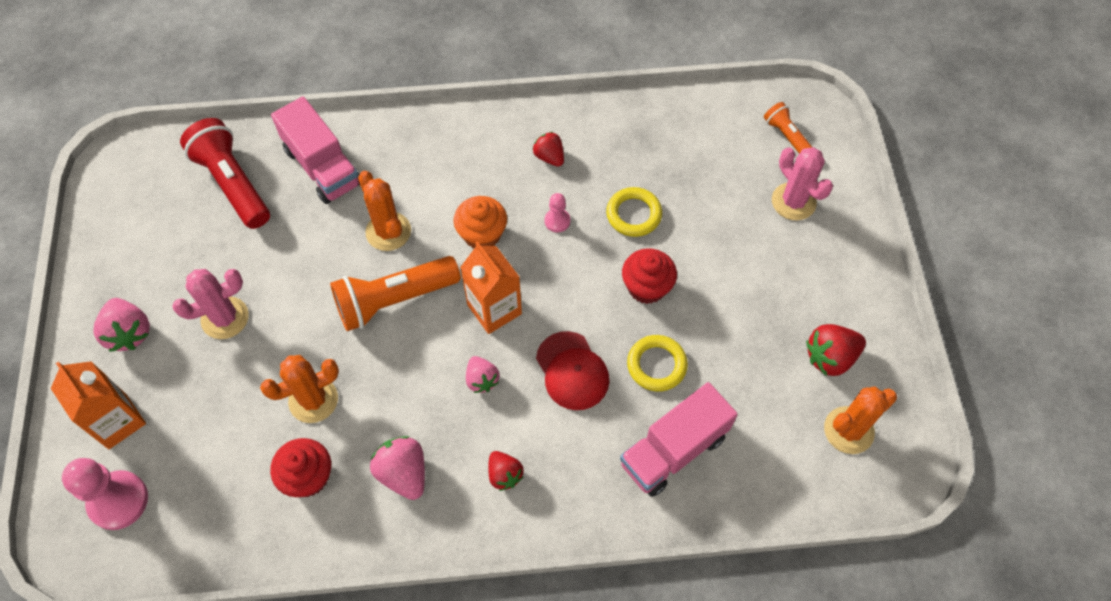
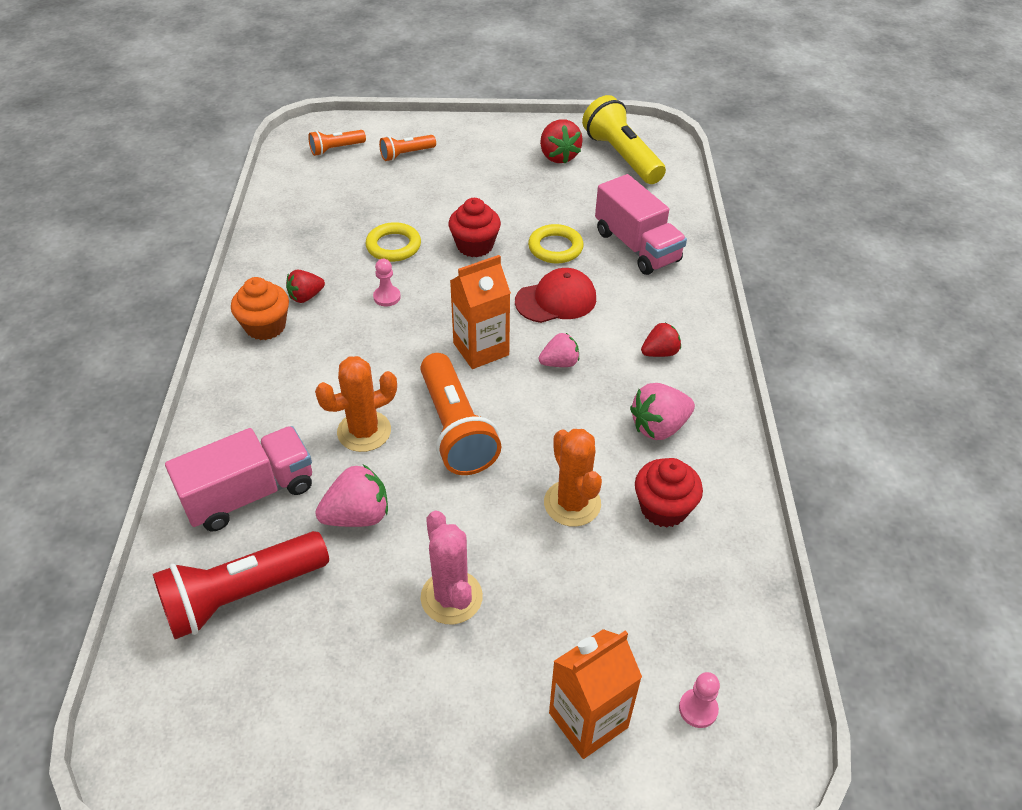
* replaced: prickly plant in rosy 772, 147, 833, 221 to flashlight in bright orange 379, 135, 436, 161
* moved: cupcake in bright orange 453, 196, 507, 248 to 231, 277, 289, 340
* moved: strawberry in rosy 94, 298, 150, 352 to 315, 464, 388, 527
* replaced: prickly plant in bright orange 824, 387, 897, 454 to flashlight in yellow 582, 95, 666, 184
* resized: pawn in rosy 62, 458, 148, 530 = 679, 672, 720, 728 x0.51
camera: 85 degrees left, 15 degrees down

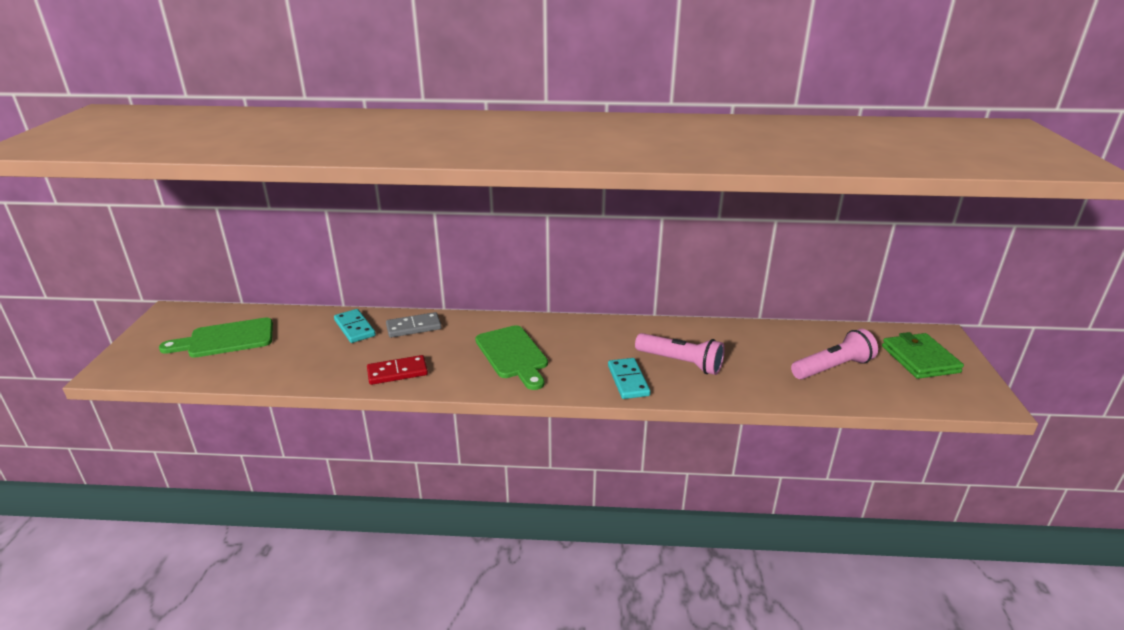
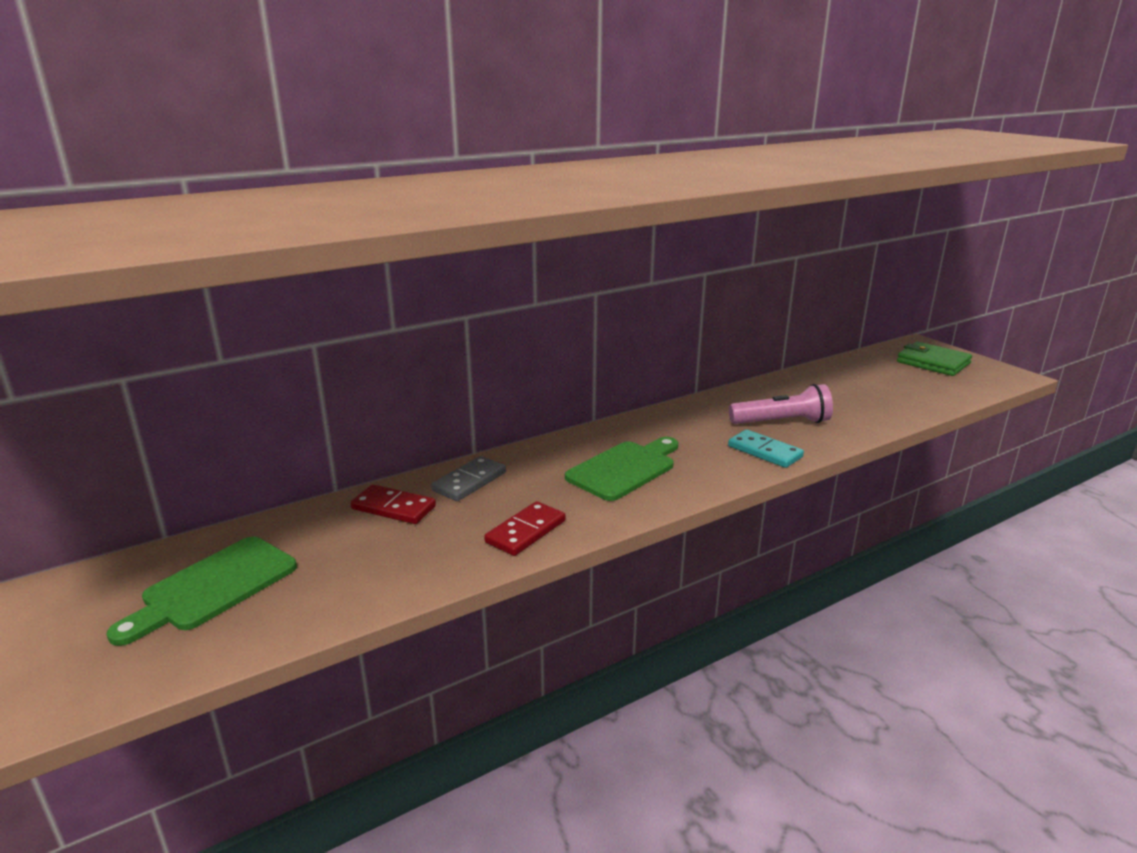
* recoloured: domino in turquoise 334, 309, 376, 343 to domino in scarlet 351, 484, 436, 524
* turned: chopping board in green 475, 325, 548, 390 = 565, 437, 678, 501 75 degrees counterclockwise
* removed: flashlight in rosy 791, 329, 878, 379
camera: 35 degrees left, 5 degrees down

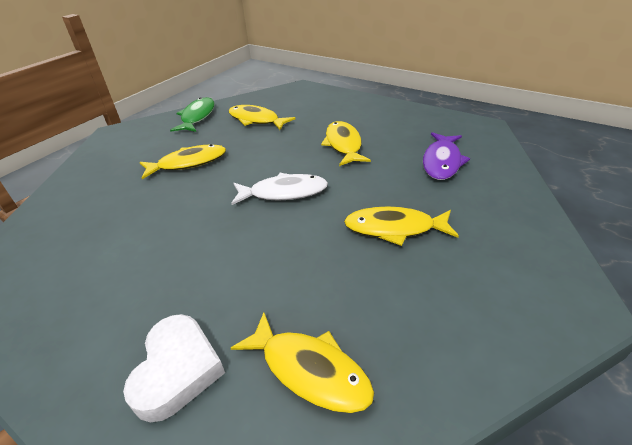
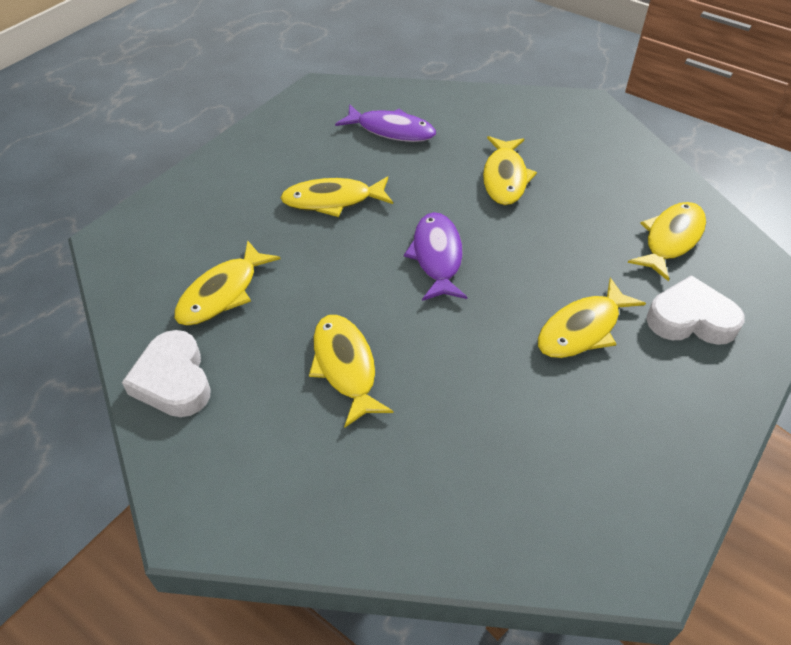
* replaced: toy fish in green 170, 97, 215, 132 to heart shape in snow-white 122, 330, 210, 417
* recoloured: toy fish in snow-white 231, 173, 328, 205 to toy fish in violet 404, 212, 467, 301
* added: toy fish in yellow 538, 278, 646, 358
camera: 90 degrees left, 10 degrees up

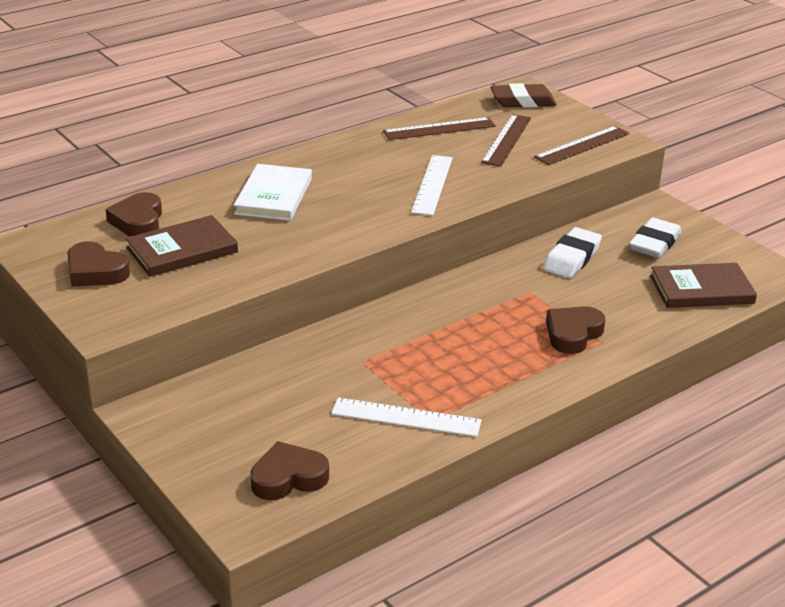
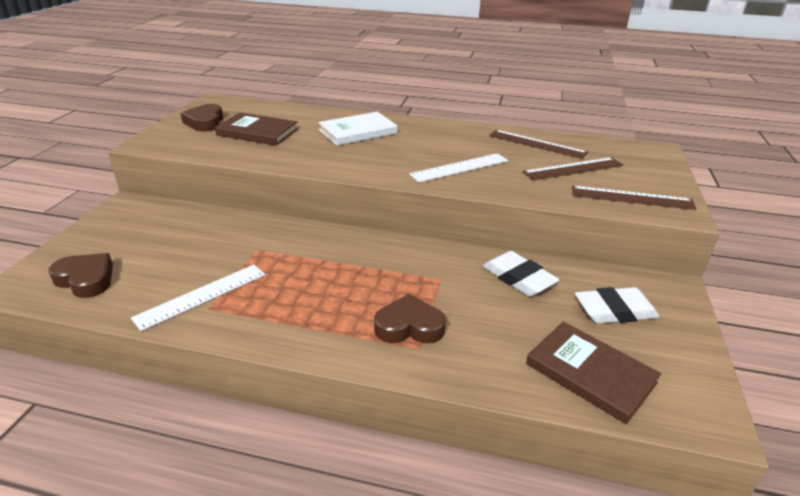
* removed: eraser in russet 490, 83, 557, 108
* removed: heart shape in russet 106, 192, 162, 237
* turned: eraser in snow-white 543, 227, 602, 278 = 483, 251, 559, 296 60 degrees clockwise
* turned: measuring stick in snow-white 331, 397, 482, 437 = 131, 265, 265, 331 75 degrees clockwise
camera: 50 degrees right, 0 degrees up

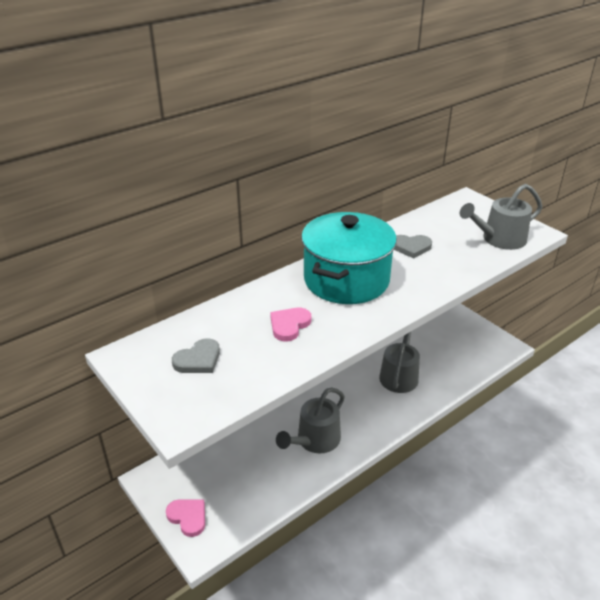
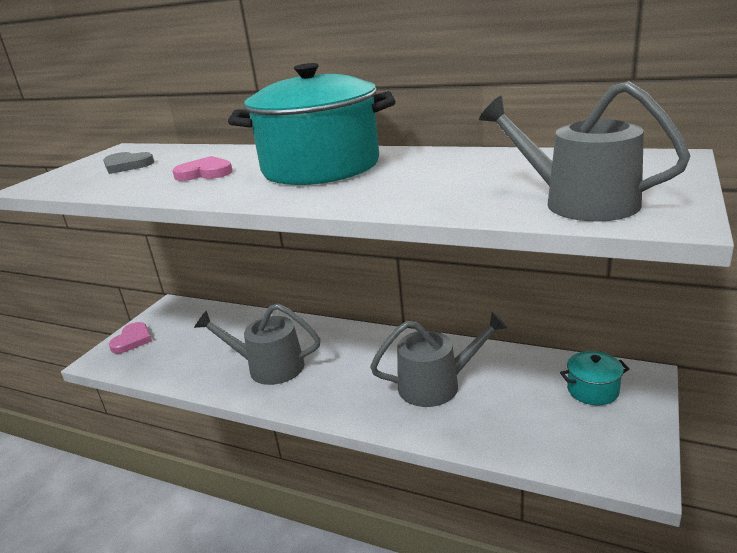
* removed: heart shape in ash-grey 394, 235, 432, 259
* added: cooking pot in turquoise 560, 351, 629, 405
camera: 65 degrees right, 10 degrees down

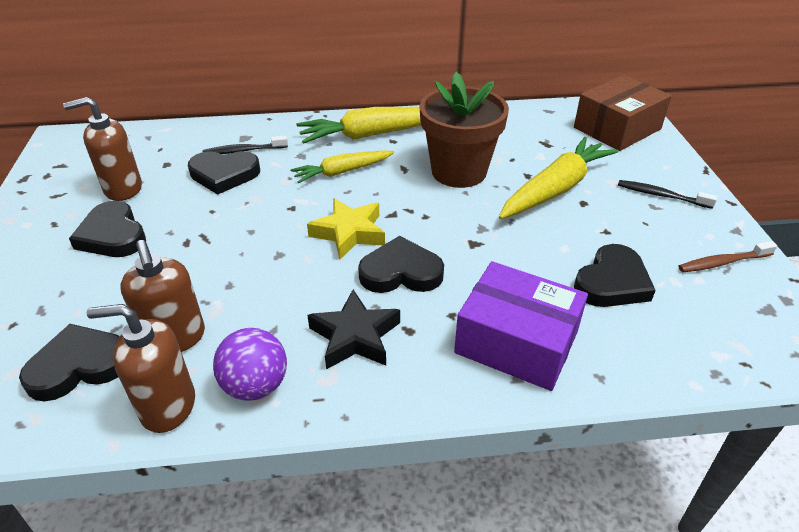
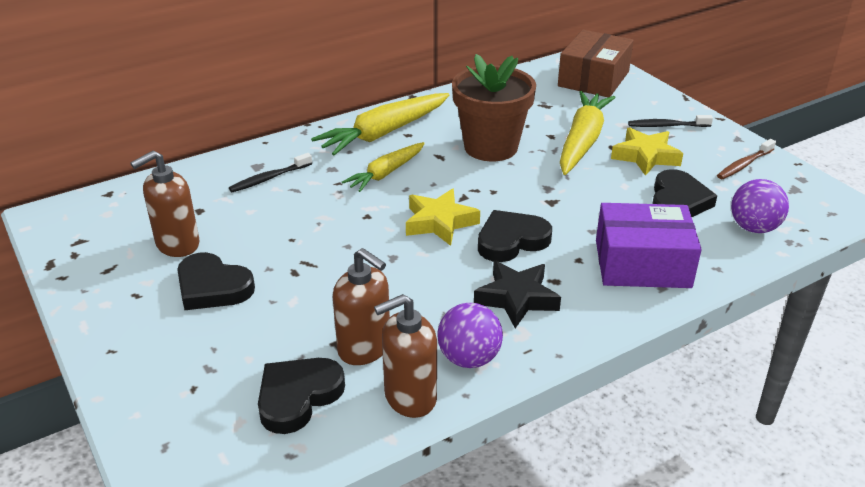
* removed: heart shape in black 188, 151, 260, 195
* added: five-pointed star in yellow 611, 127, 683, 176
* added: play ball in violet 731, 179, 789, 233
camera: 25 degrees left, 5 degrees down

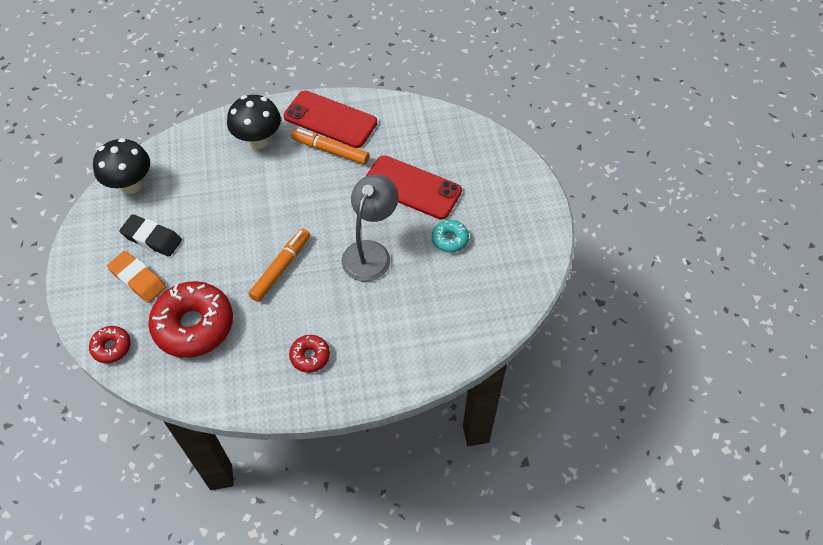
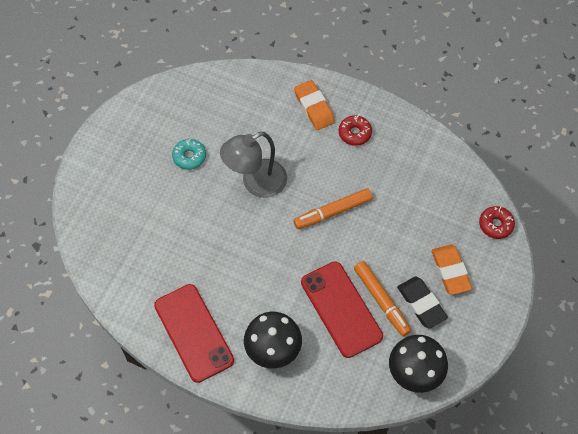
* moved: marker pen in bright orange 291, 129, 369, 165 to 354, 261, 412, 337
* moved: mobile phone in scarlet 365, 155, 462, 220 to 301, 261, 383, 358
* removed: donut in scarlet 148, 281, 233, 358
* added: eraser in bright orange 294, 80, 335, 130
camera: 145 degrees left, 5 degrees up

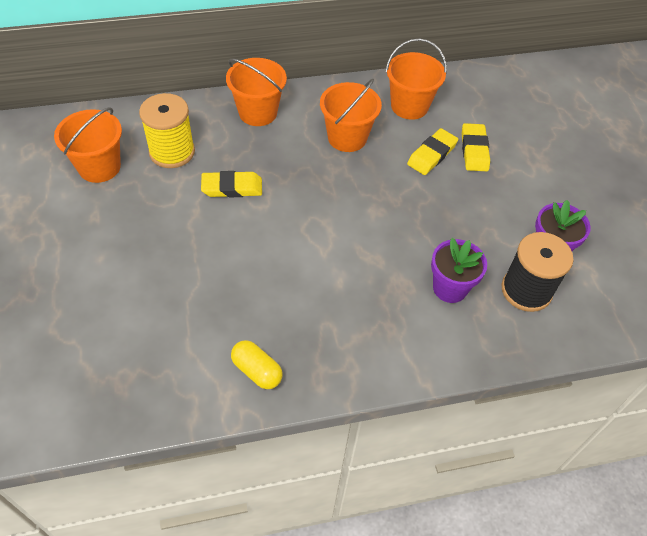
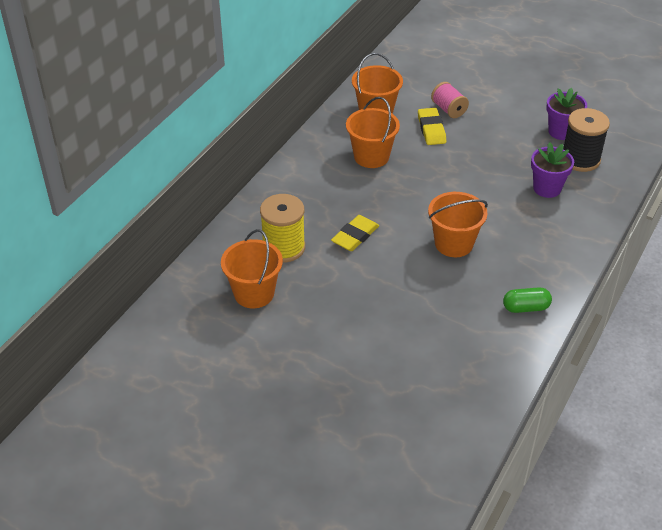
* moved: sand bucket in bright orange 226, 58, 287, 126 to 428, 192, 488, 257
* replaced: eraser in yellow 462, 123, 490, 171 to bobbin in rosy 431, 82, 469, 118
* recoloured: capsule in yellow 231, 340, 283, 389 to capsule in green 503, 287, 552, 313
camera: 45 degrees left, 10 degrees down

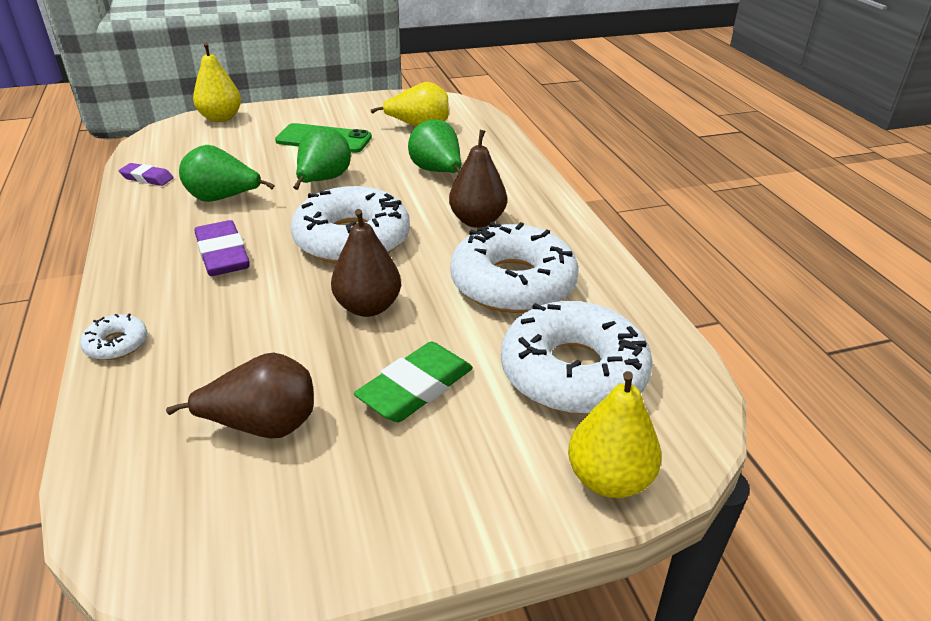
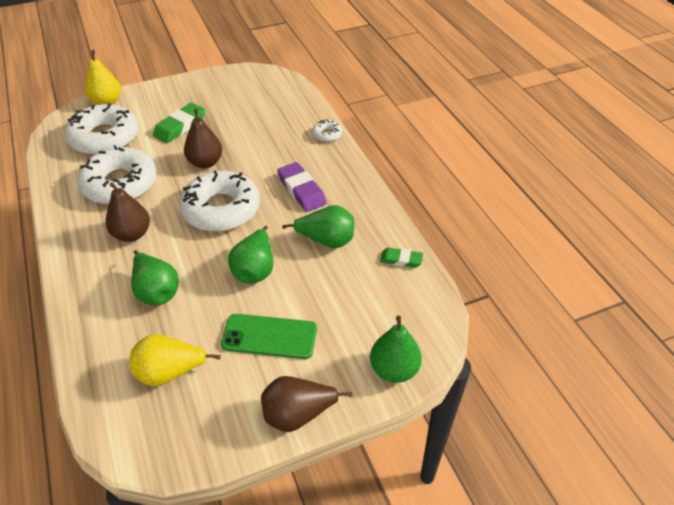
* recoloured: toy pear in yellow 193, 42, 241, 122 to toy pear in green 370, 315, 422, 383
* recoloured: eraser in violet 119, 163, 174, 186 to eraser in green 380, 248, 423, 268
* moved: toy pear in russet 166, 353, 314, 438 to 261, 376, 352, 432
camera: 175 degrees right, 10 degrees up

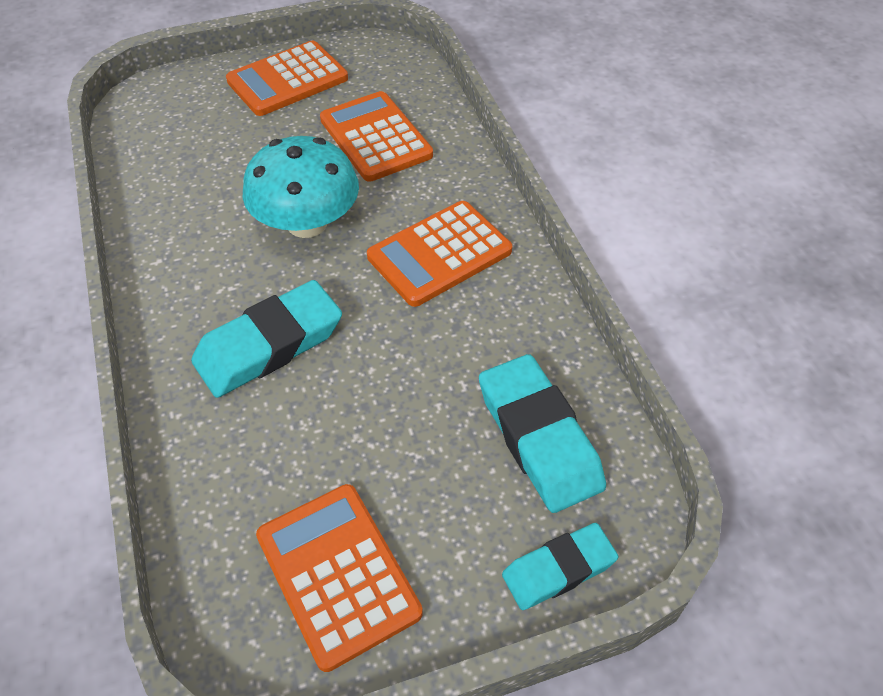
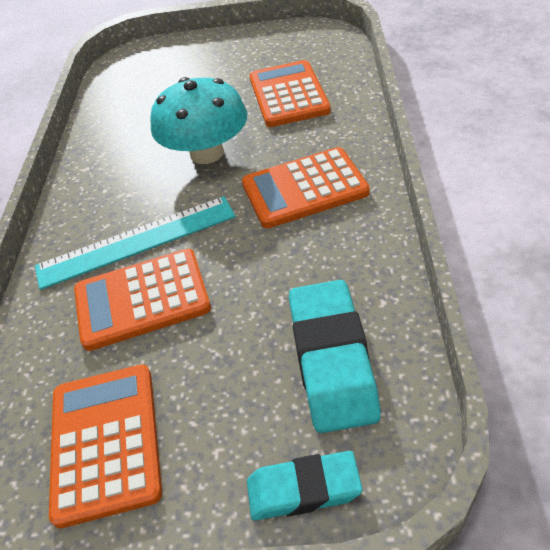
* moved: calculator in bright orange 226, 41, 348, 116 to 74, 249, 211, 351
* replaced: eraser in turquoise 191, 280, 342, 398 to measuring stick in turquoise 35, 196, 236, 290
camera: 25 degrees right, 5 degrees down

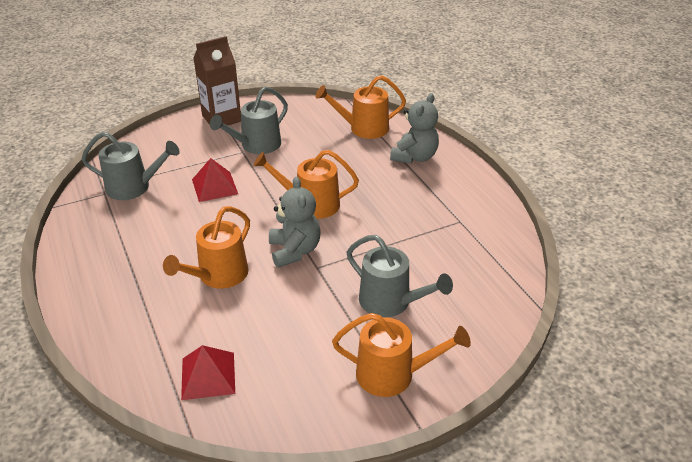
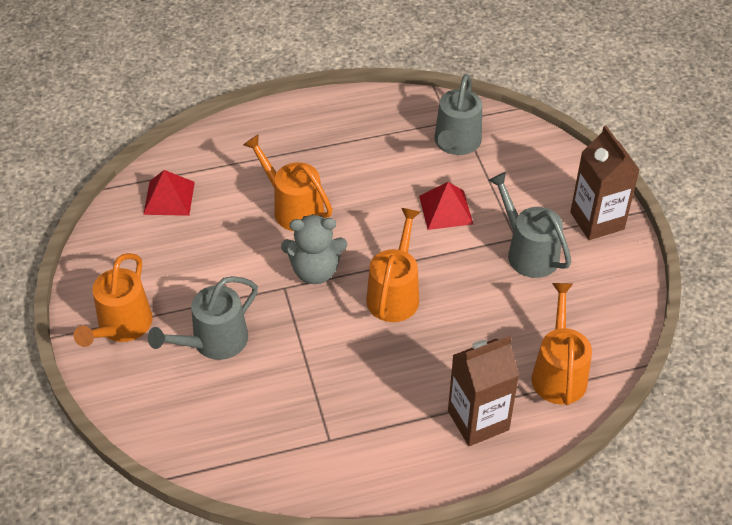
* replaced: teddy in ash-grey 390, 93, 439, 164 to milk carton in russet 448, 336, 519, 446
camera: 100 degrees right, 10 degrees up

